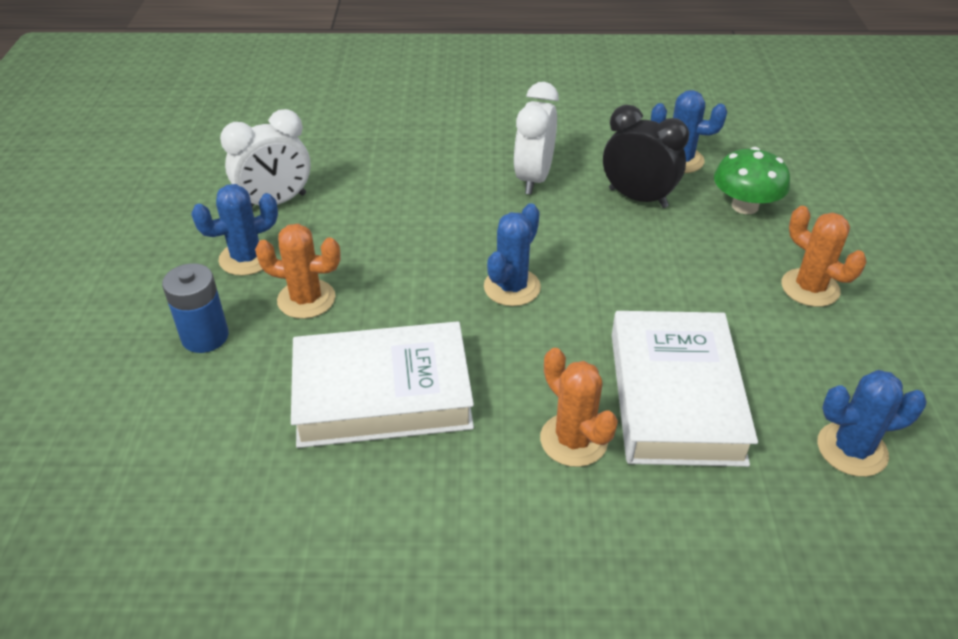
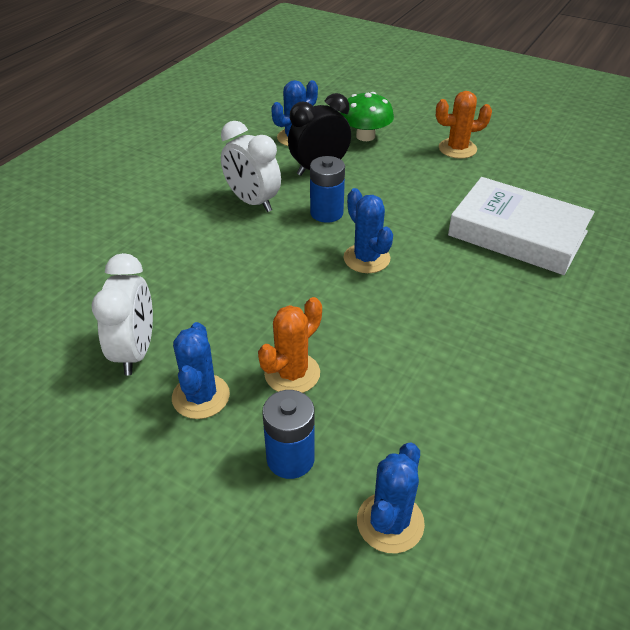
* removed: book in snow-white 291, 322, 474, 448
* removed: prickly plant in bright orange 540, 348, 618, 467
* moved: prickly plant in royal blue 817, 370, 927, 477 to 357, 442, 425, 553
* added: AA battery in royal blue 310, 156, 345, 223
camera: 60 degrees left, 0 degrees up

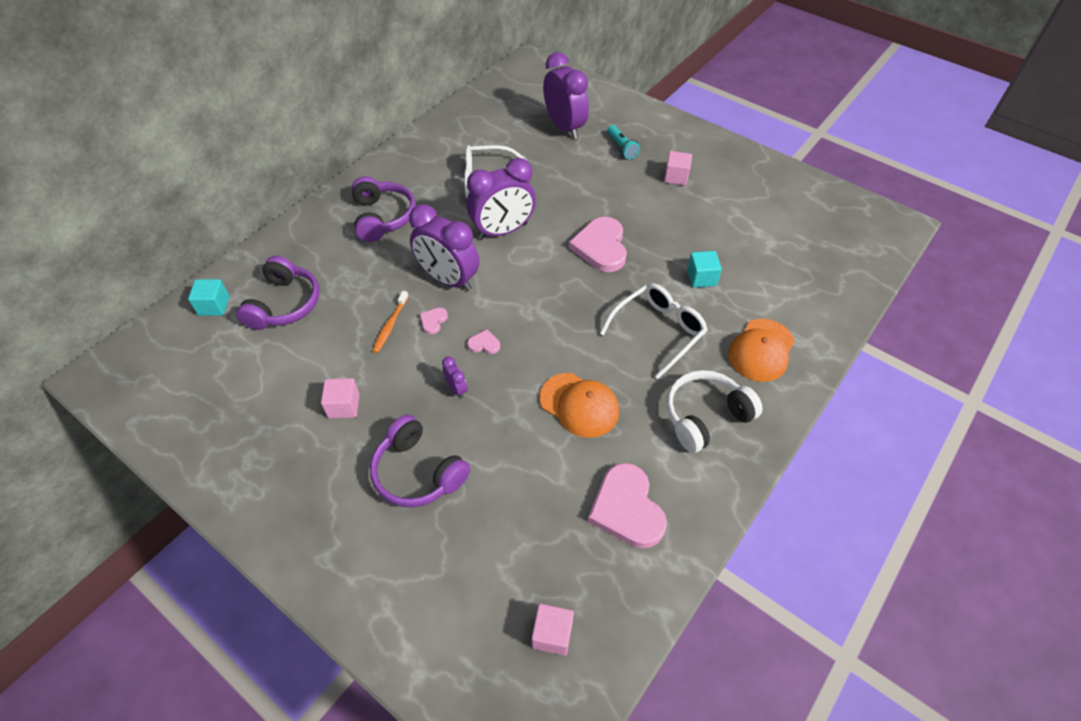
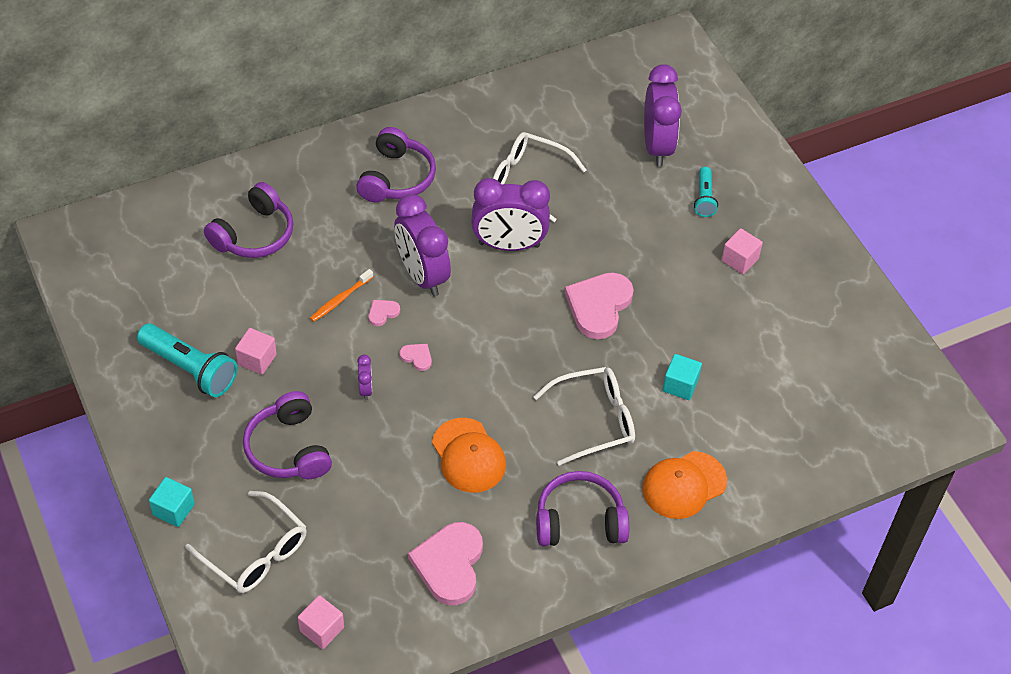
* moved: cube in turquoise 188, 279, 230, 316 to 149, 477, 195, 527
* recoloured: headset in snow-white 666, 370, 763, 453 to headset in violet 536, 471, 629, 546
* added: flashlight in turquoise 137, 323, 237, 397
* added: spectacles in snow-white 185, 491, 307, 593
camera: 25 degrees right, 0 degrees up

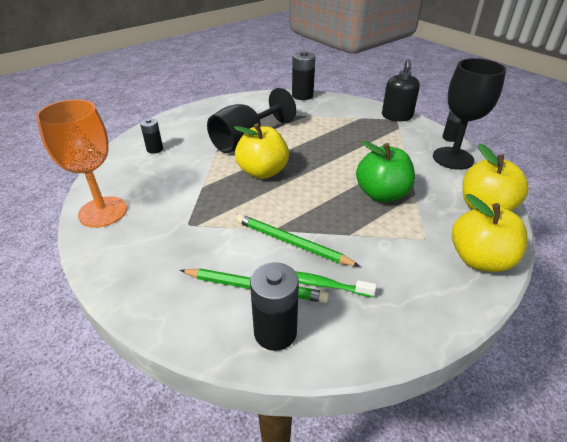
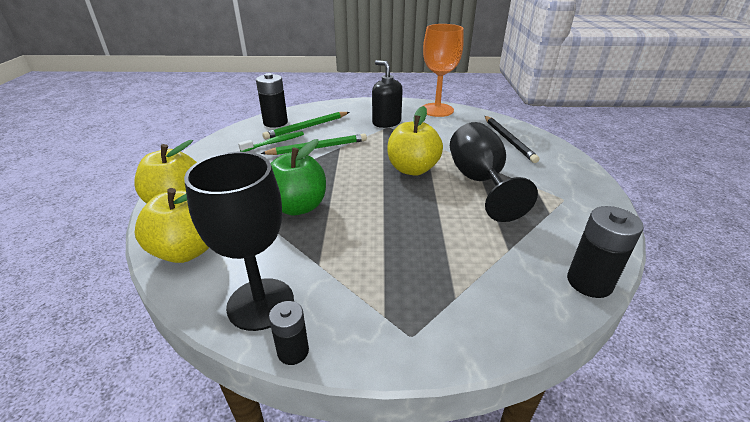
* moved: soap pump in black 382, 59, 420, 121 to 372, 60, 403, 128
* replaced: AA battery in black 140, 118, 163, 154 to pencil in black 485, 116, 539, 163
camera: 130 degrees right, 5 degrees down

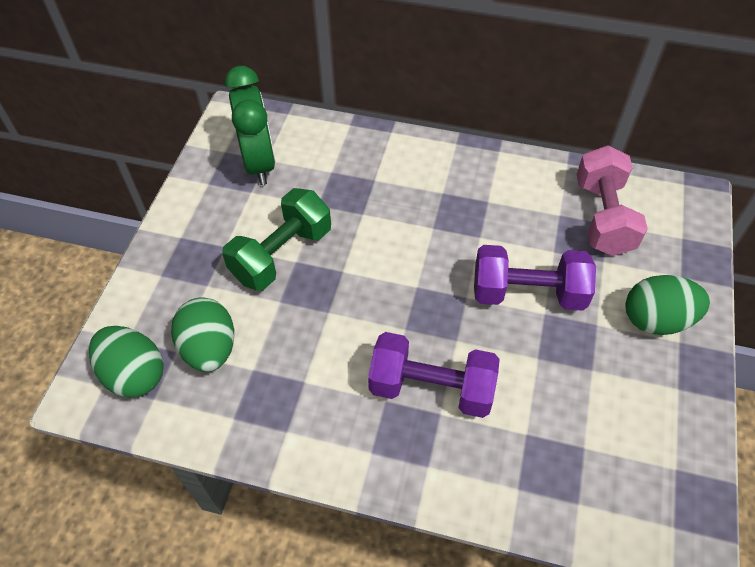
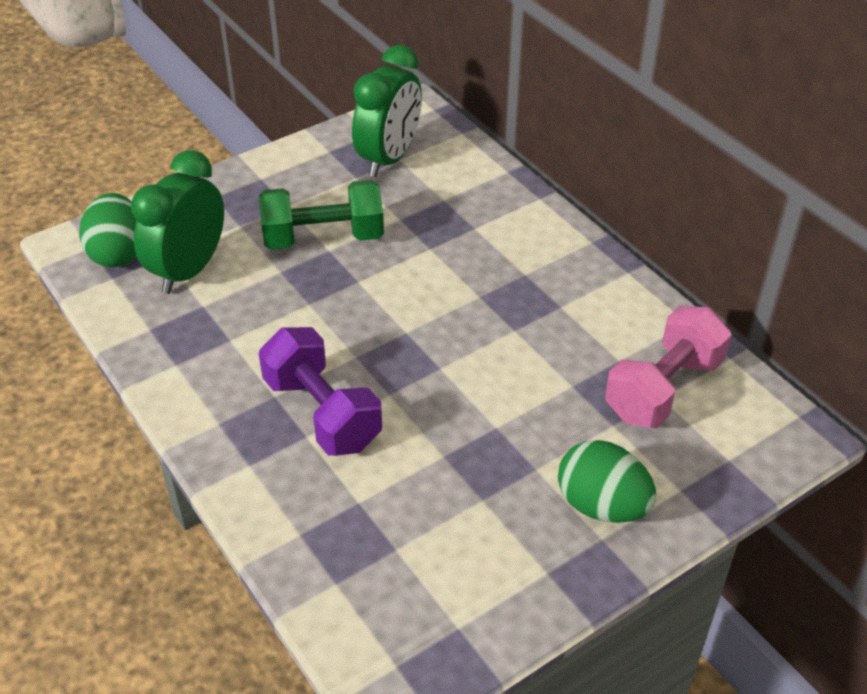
* removed: free weight in violet 474, 245, 596, 311
* replaced: toy egg in green 171, 297, 234, 372 to bedside clock in green 131, 150, 224, 294
camera: 40 degrees right, 10 degrees down

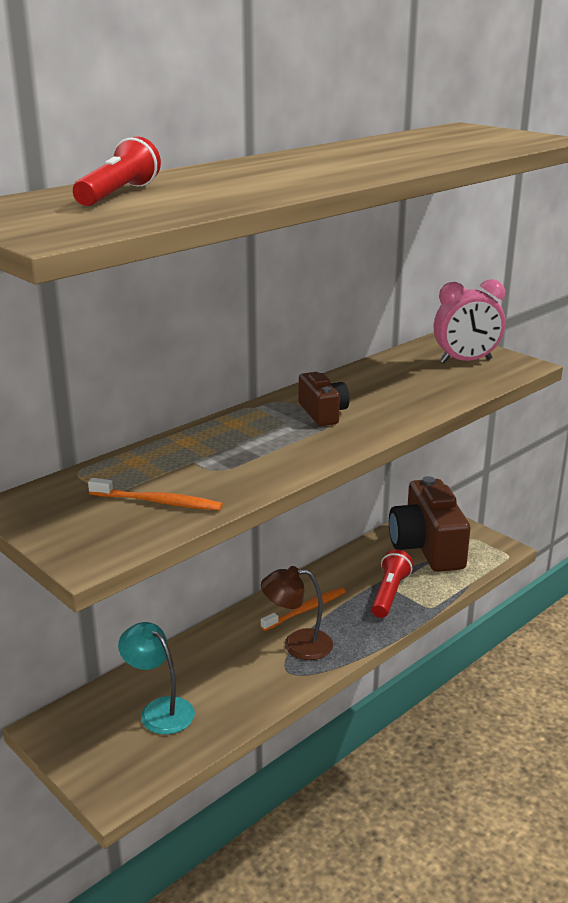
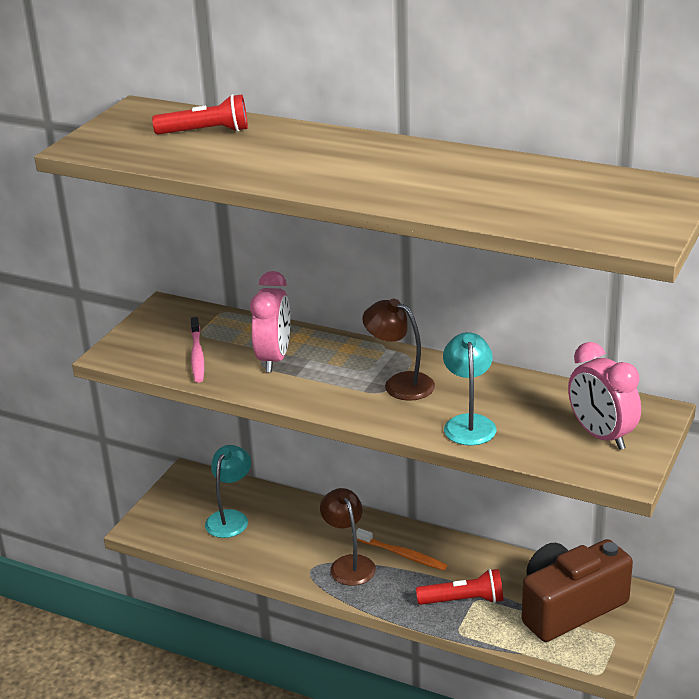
* replaced: photo camera in russet 299, 372, 350, 426 to lamp in russet 362, 299, 435, 401
* recoloured: toothbrush in bright orange 88, 478, 223, 510 to toothbrush in rosy 191, 317, 204, 383
* added: bedside clock in rosy 250, 271, 290, 372
* added: lamp in turquoise 443, 332, 497, 445
camera: 70 degrees right, 5 degrees up

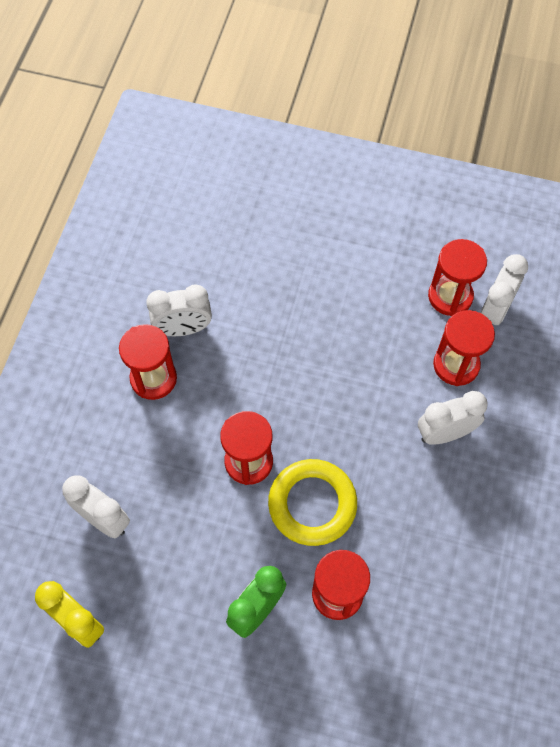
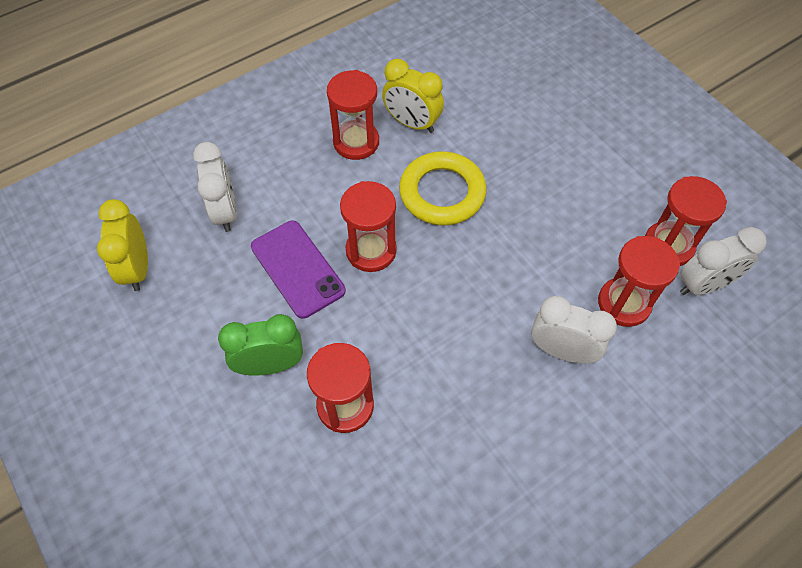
* recoloured: bedside clock in snow-white 146, 285, 212, 336 to bedside clock in yellow 382, 59, 444, 133
* moved: torus in yellow 268, 459, 357, 546 to 399, 151, 487, 226
* added: mobile phone in violet 251, 221, 346, 319
camera: 40 degrees right, 5 degrees down

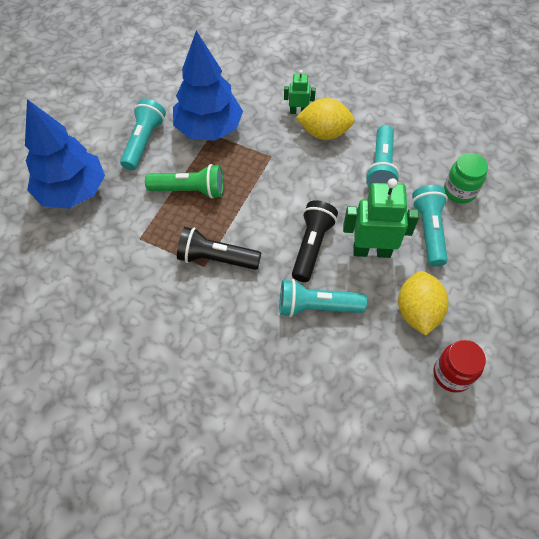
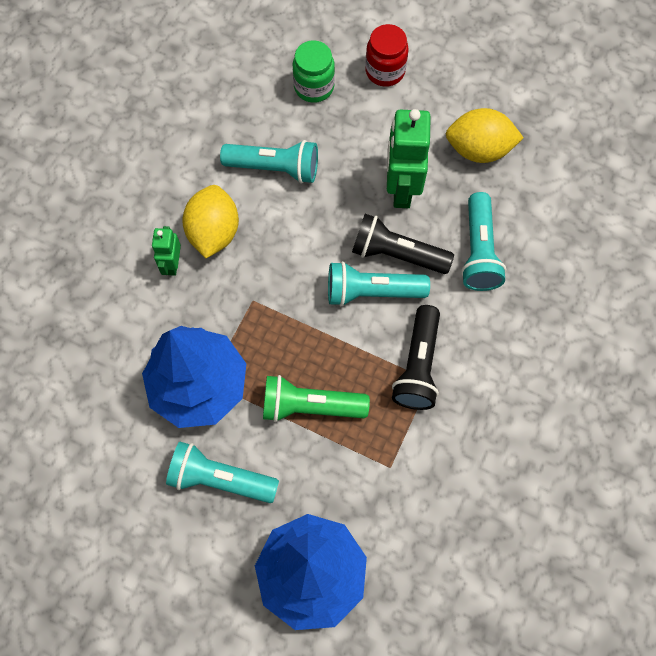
* turned: flashlight in green 145, 164, 224, 198 = 263, 375, 370, 422 90 degrees counterclockwise
* moved: flashlight in turquoise 412, 185, 448, 267 to 328, 261, 430, 306
* moved: jam jar in scarlet 433, 340, 486, 392 to 365, 24, 408, 87
camera: 90 degrees left, 10 degrees up

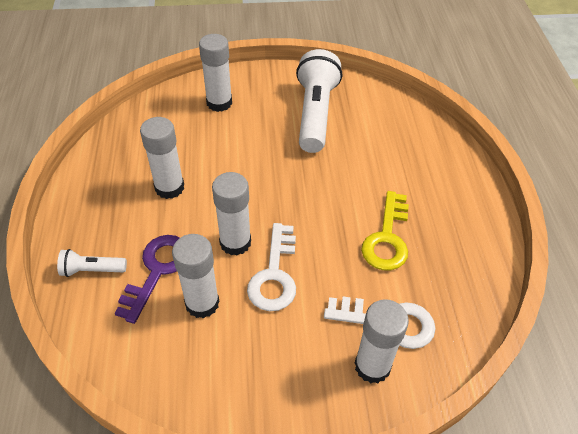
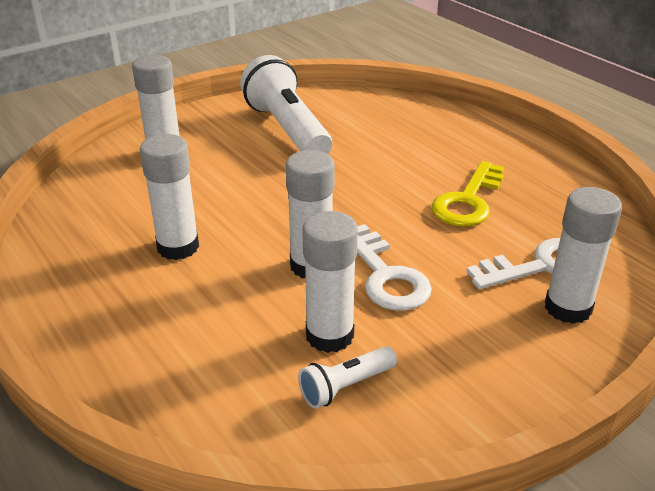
* turned: latchkey in yellow 361, 191, 409, 270 = 432, 161, 504, 227 45 degrees clockwise
* removed: latchkey in violet 115, 235, 180, 324
* moved: flashlight in snow-white 57, 249, 127, 277 to 298, 346, 397, 409
camera: 30 degrees left, 15 degrees down

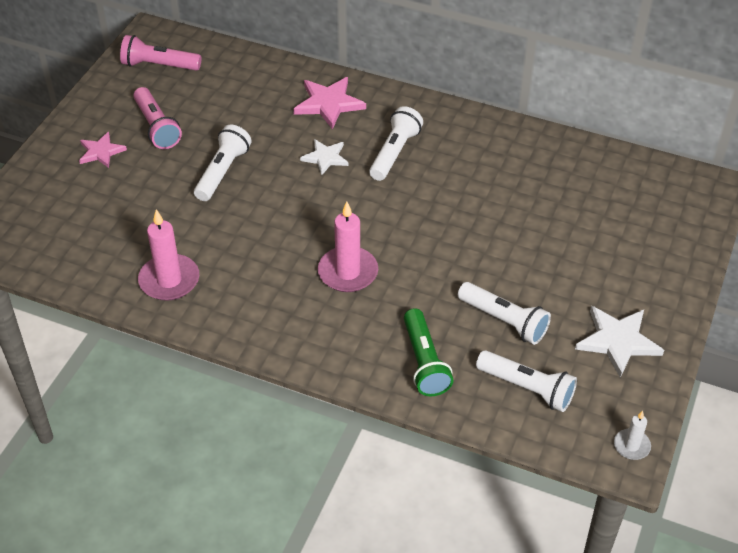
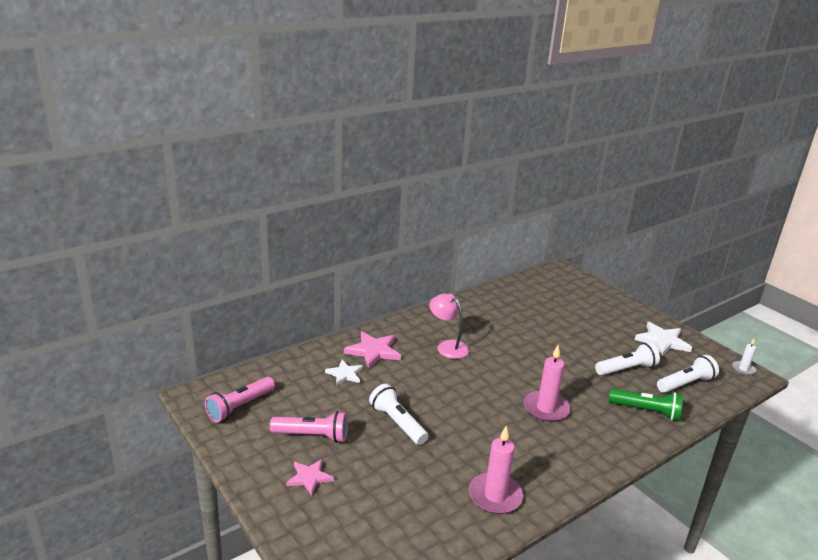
* replaced: flashlight in snow-white 369, 106, 423, 181 to lamp in rosy 429, 294, 469, 359
* moved: five-pointed star in snow-white 300, 139, 348, 176 to 325, 360, 363, 385
camera: 60 degrees left, 20 degrees down

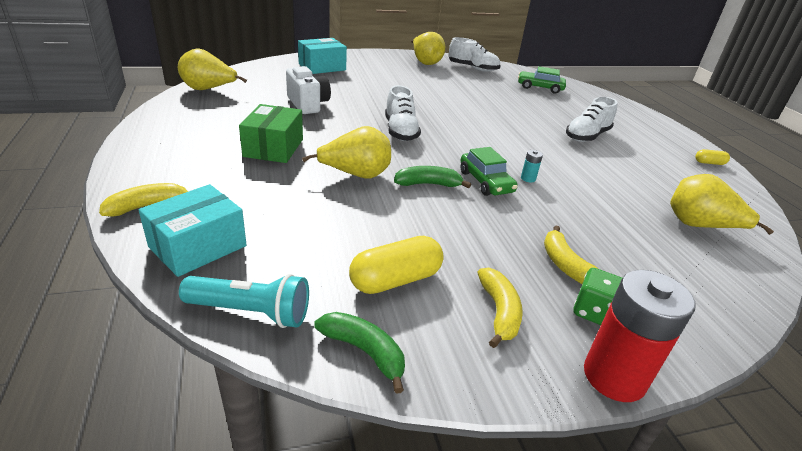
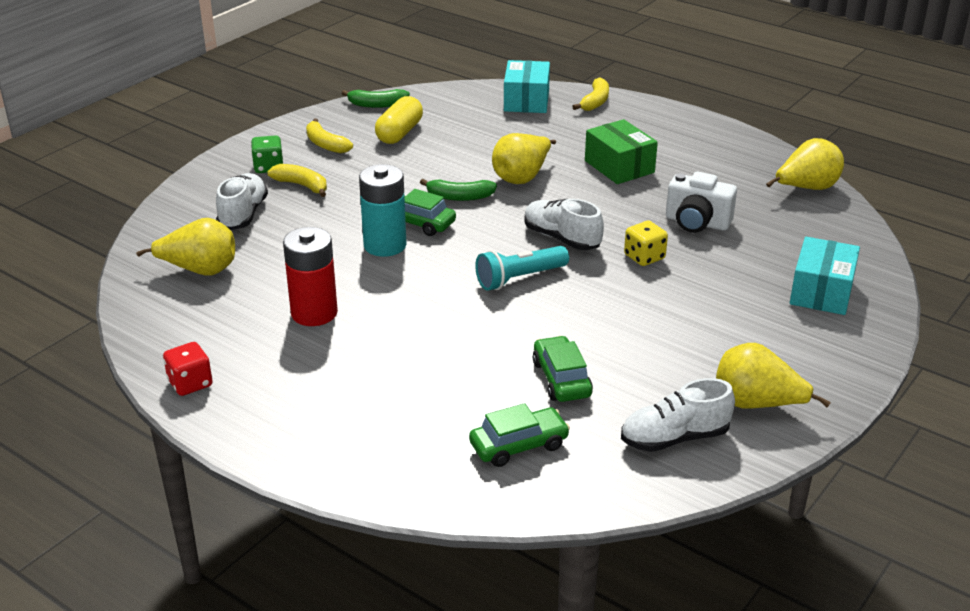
* moved: sneaker in snow-white 566, 97, 618, 142 to 216, 173, 268, 230
* replaced: capsule in yellow 695, 149, 730, 165 to die in scarlet 163, 342, 213, 396
* resized: AA battery in turquoise 521, 150, 543, 183 = 359, 164, 407, 257 x2.46
* turned: toy banana in green 394, 166, 471, 188 = 420, 179, 497, 201 45 degrees clockwise
* moved: AA battery in scarlet 584, 270, 695, 402 to 283, 227, 338, 326
* moved: flashlight in turquoise 179, 274, 309, 328 to 475, 246, 569, 291
* added: die in yellow 624, 221, 668, 266
* added: car in green 533, 336, 593, 402
camera: 145 degrees right, 0 degrees up

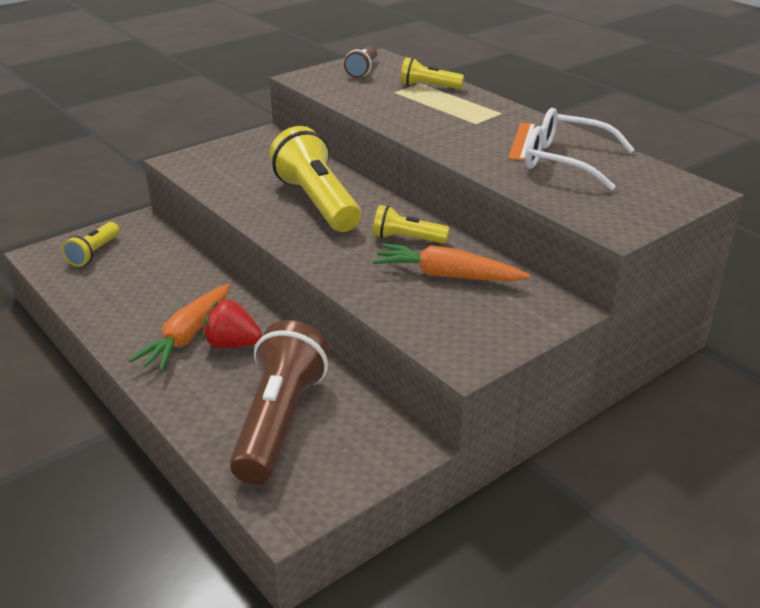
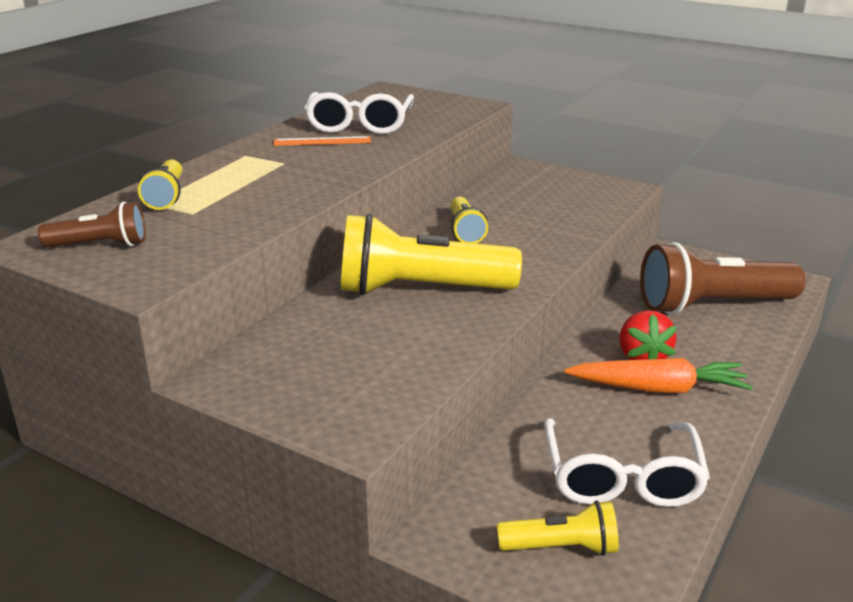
* turned: flashlight in yellow 269, 126, 361, 232 = 341, 214, 522, 295 45 degrees clockwise
* removed: root vegetable in bright orange 372, 243, 530, 281
* added: spectacles in snow-white 544, 418, 710, 507
camera: 110 degrees left, 5 degrees down

